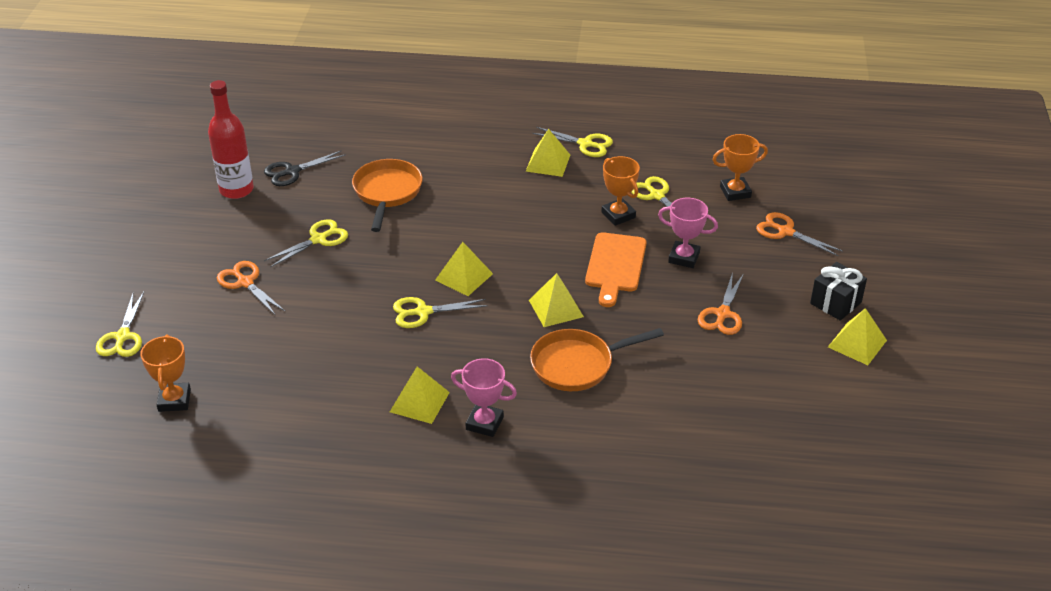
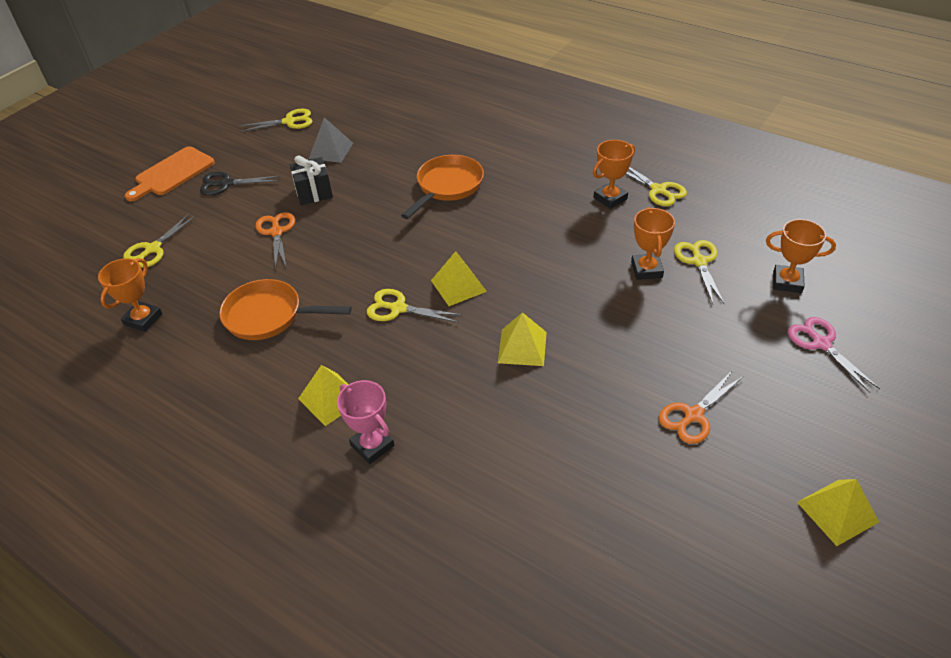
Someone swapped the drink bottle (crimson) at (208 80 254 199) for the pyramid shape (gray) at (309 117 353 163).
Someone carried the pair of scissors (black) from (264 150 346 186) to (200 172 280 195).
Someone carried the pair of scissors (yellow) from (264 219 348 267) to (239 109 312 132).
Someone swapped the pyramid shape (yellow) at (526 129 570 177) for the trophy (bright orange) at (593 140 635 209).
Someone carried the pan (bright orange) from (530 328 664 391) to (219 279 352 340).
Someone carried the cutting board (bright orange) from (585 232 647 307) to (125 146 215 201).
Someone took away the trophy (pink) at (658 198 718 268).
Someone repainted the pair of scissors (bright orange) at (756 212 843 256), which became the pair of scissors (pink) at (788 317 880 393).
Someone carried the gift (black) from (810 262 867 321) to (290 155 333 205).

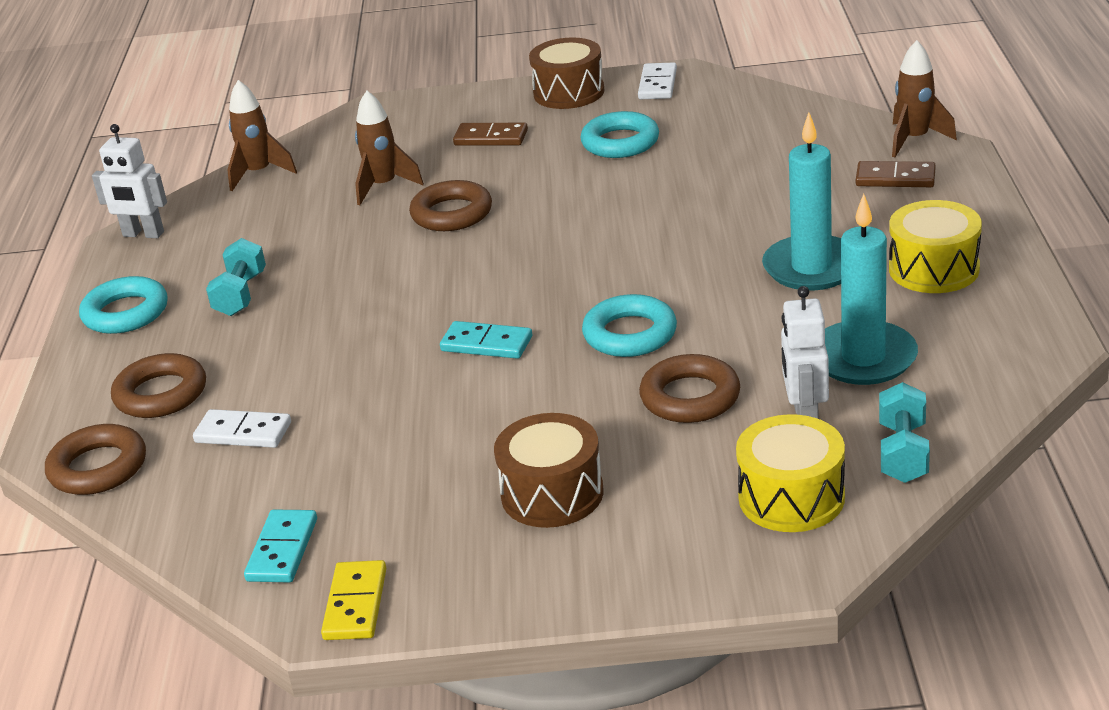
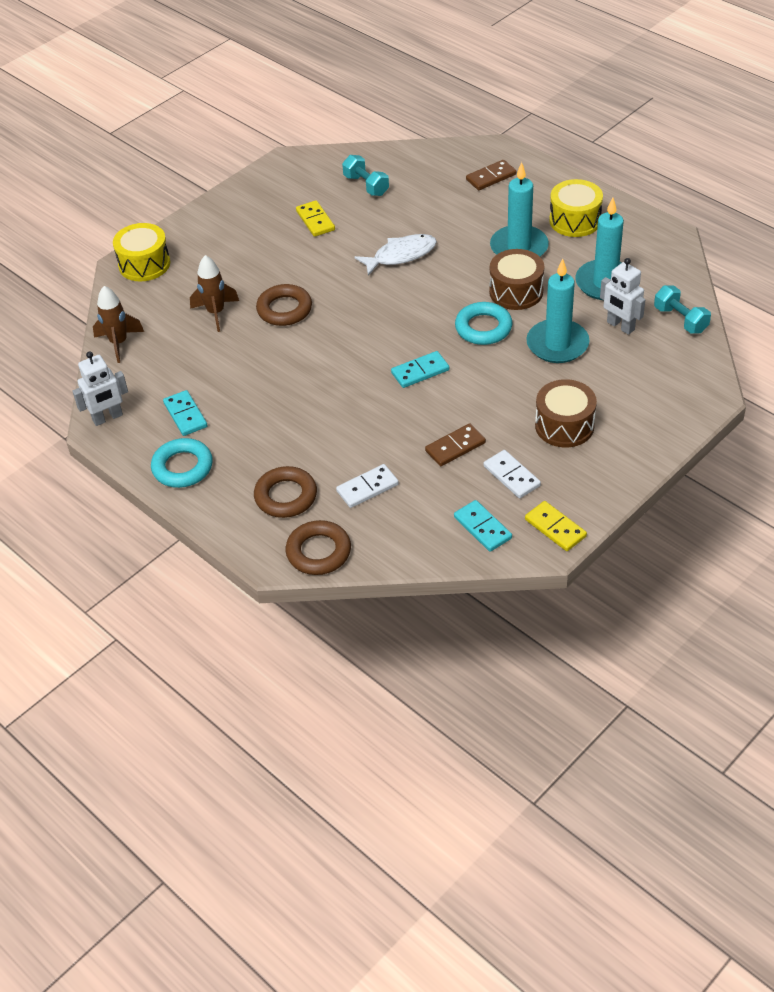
Someone carried the dumbbell (turquoise) from (206 238 266 316) to (342 155 389 196).
Someone carried the domino tile (brown) from (453 123 528 145) to (425 423 486 466).
Someone carried the snare drum (brown) from (529 37 604 109) to (489 249 544 310).
Someone swapped the torus (turquoise) at (580 111 659 158) for the domino tile (yellow) at (296 200 335 237).
Someone carried the domino tile (pure white) from (638 62 677 99) to (484 450 541 498).
Someone swapped the torus (brown) at (639 354 740 423) for the wax candle (turquoise) at (526 258 590 363).
Someone carried the snare drum (yellow) from (736 414 845 532) to (113 223 170 282).
Someone took away the toy rocket (brown) at (892 40 957 157).
Someone put down the domino tile (turquoise) at (163 390 208 436).
Someone put down the fish figure (pure white) at (354 234 437 276).

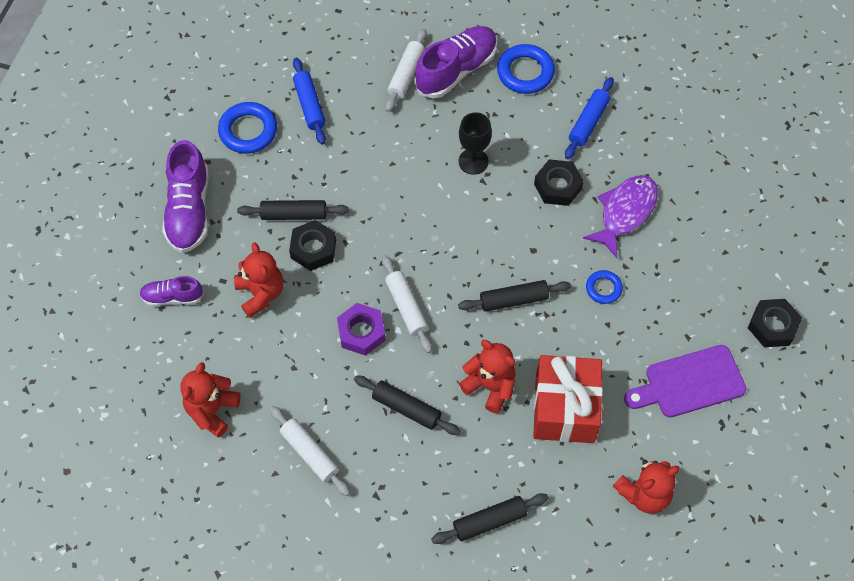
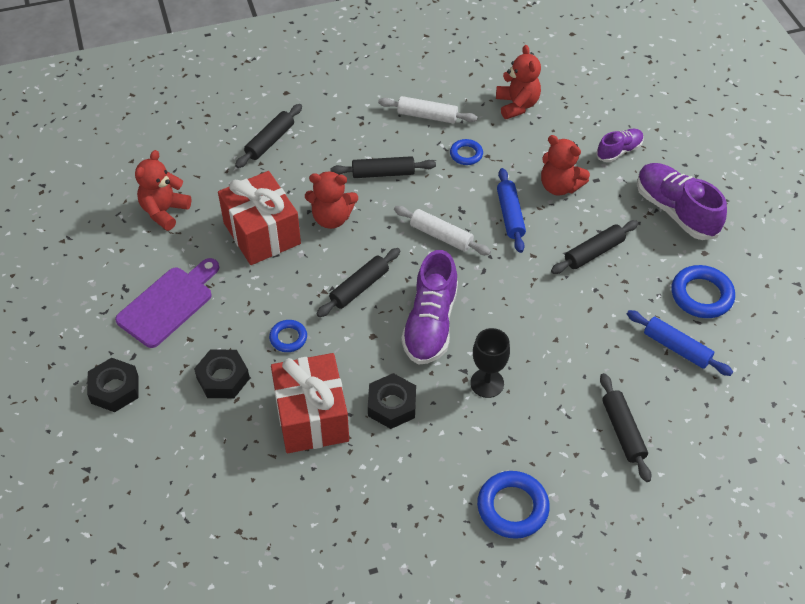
Someone carried the hex nut (black) from (289 220 336 271) to (194 349 250 398).
Someone took away the hex nut (purple) at (337 303 386 356).
Someone repainted the rolling pin (pure white) at (385 29 427 112), which became the rolling pin (black) at (600 373 651 482).
Someone carried the sneaker (purple) from (414 26 497 99) to (401 250 458 365).
Someone carried the rolling pin (blue) from (565 77 614 159) to (497 168 526 253).
Someone swapped the fish figure (purple) at (583 175 658 258) for the gift (crimson) at (271 353 349 453).
Someone put down the torus (blue) at (450 139 483 165).

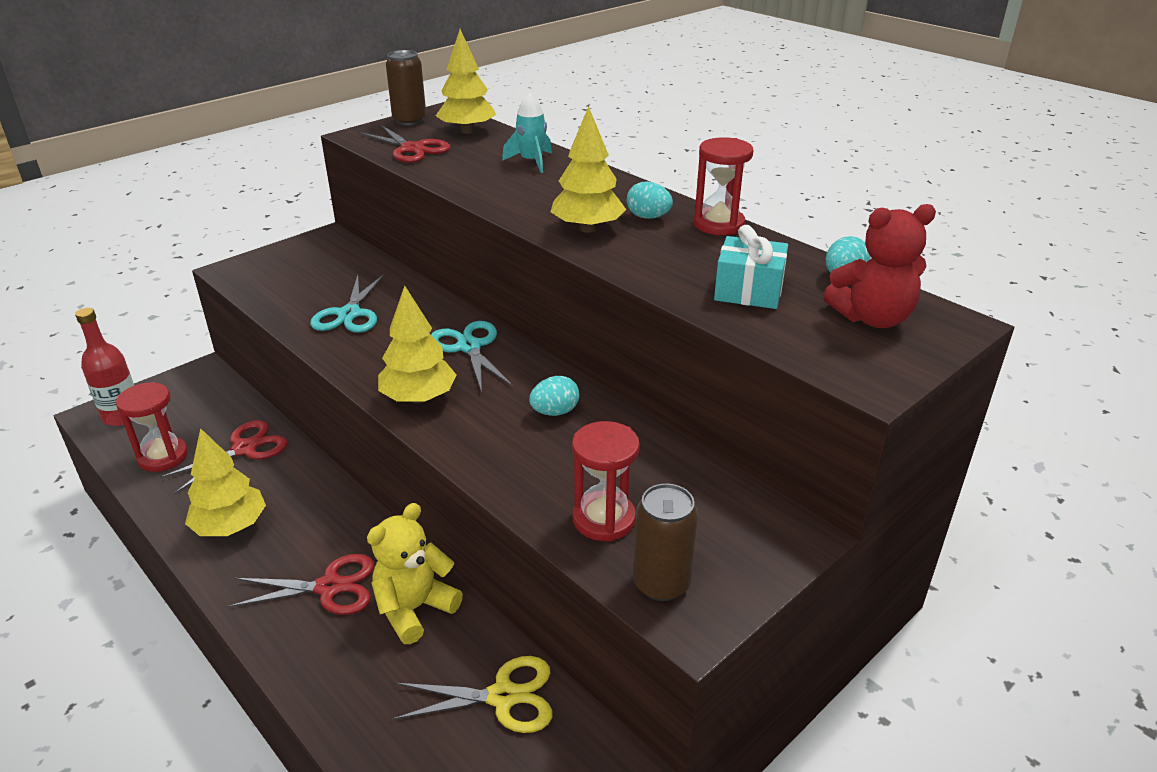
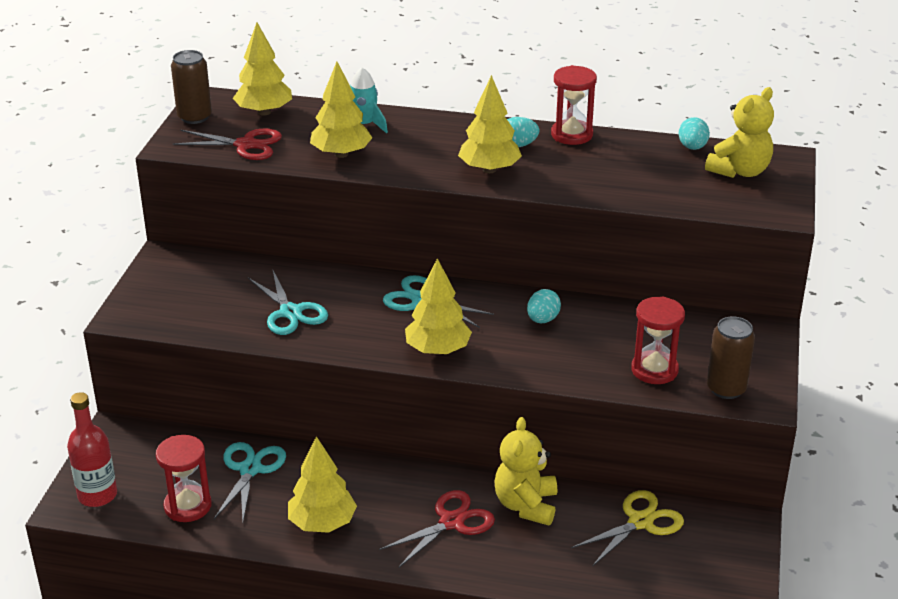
Someone repainted the pair of scissors (crimson) at (160 420 287 494), which became the pair of scissors (turquoise) at (214 442 286 521).
Someone took away the gift (turquoise) at (714 225 788 309).
Someone repainted the teddy bear (crimson) at (823 204 936 328), which became the teddy bear (yellow) at (705 87 774 178).
Someone put down the fir tree (yellow) at (310 62 372 158).

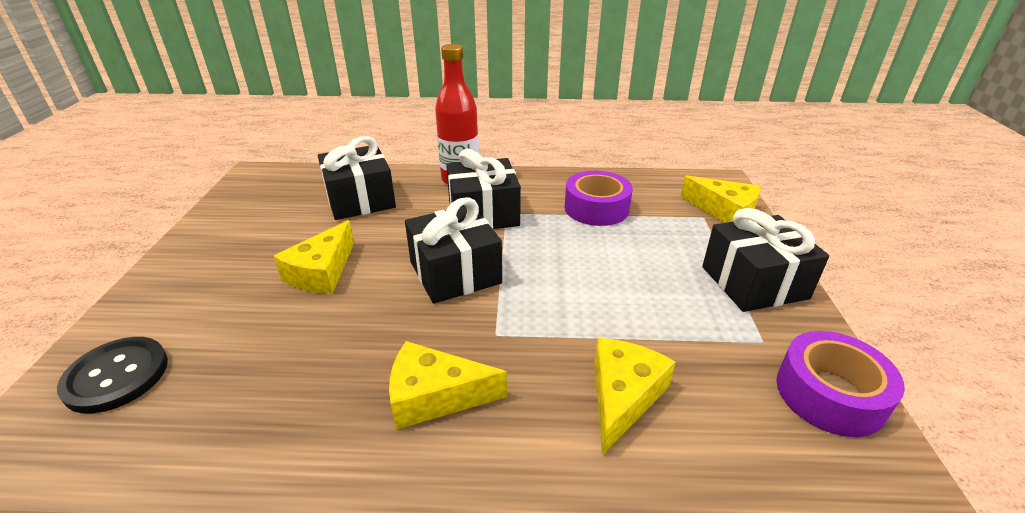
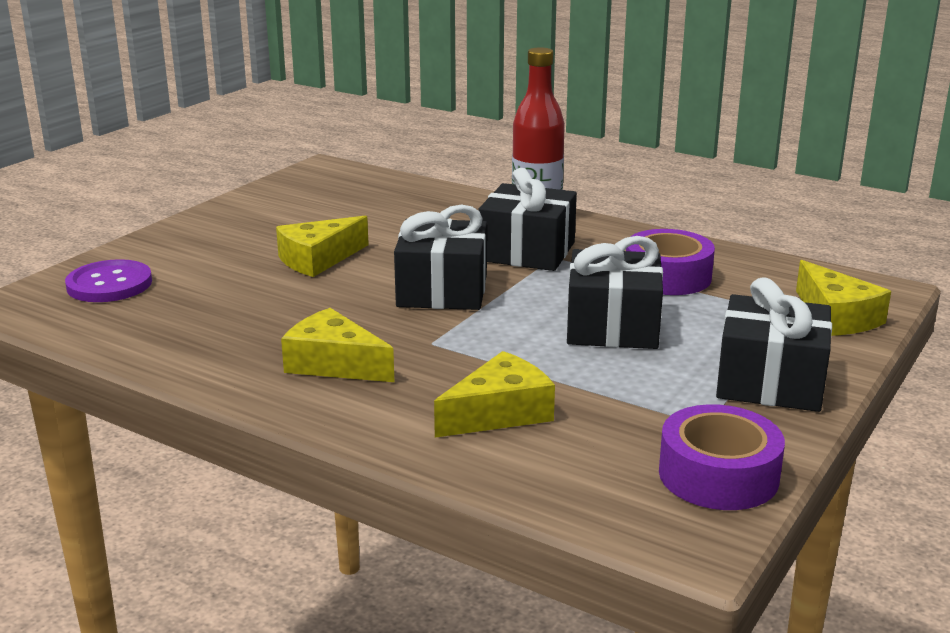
Someone repainted the sewing button (black) at (57 337 168 414), which became the sewing button (purple) at (65 259 152 302).
Someone carried the gift (black) from (318 136 396 220) to (567 236 663 349).

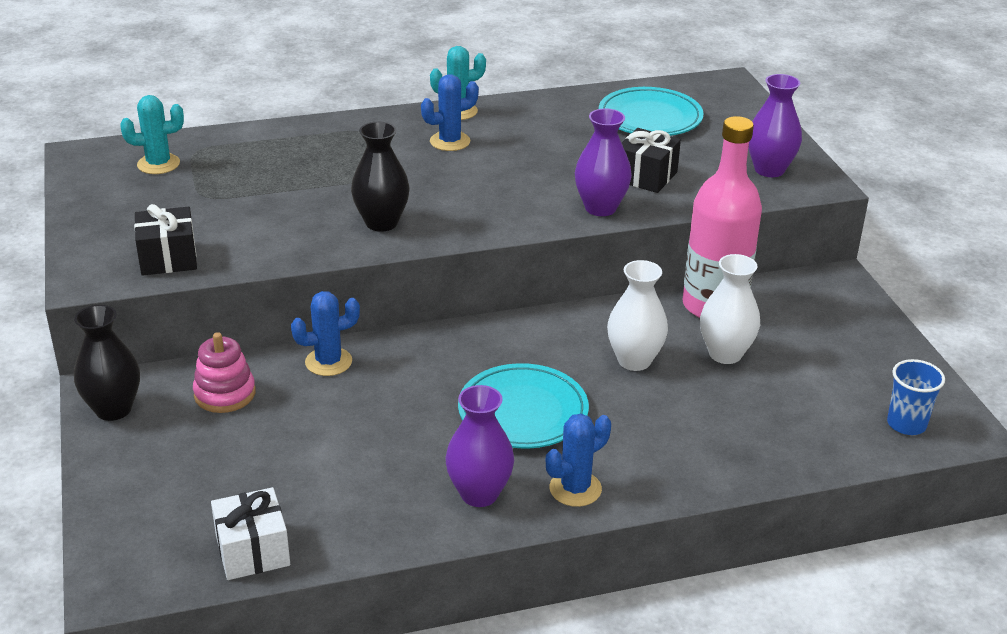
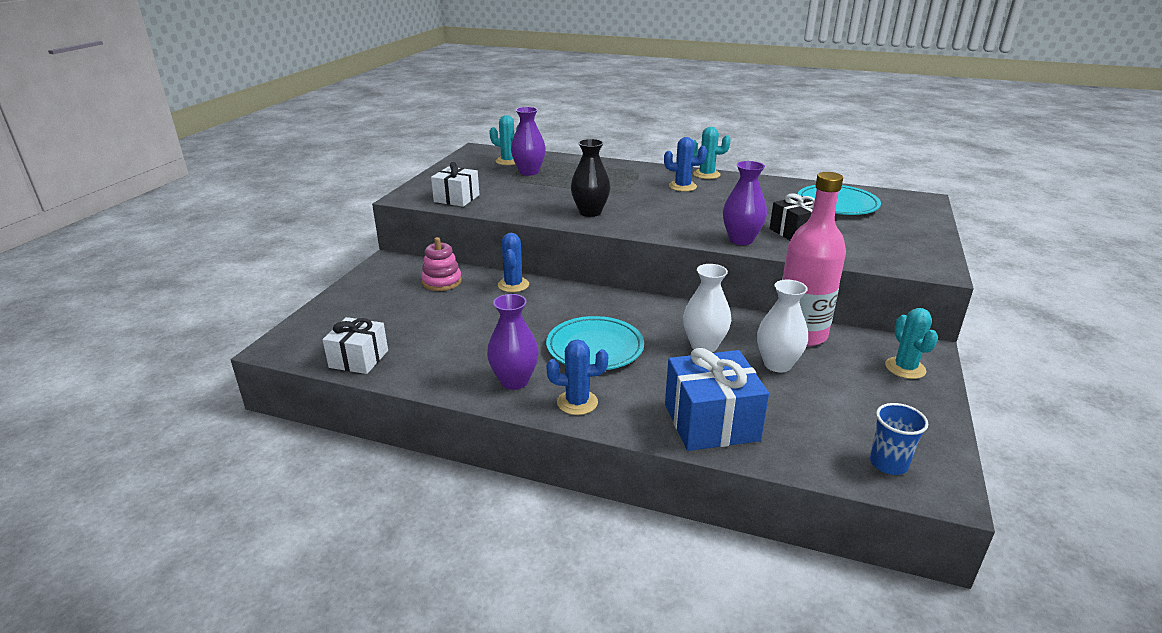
Someone took away the tall vase (black) at (74 305 140 421).
Someone repainted the gift (black) at (134 204 197 276), which became the gift (pure white) at (431 162 479 207).
Someone rotated the saguaro cactus (blue) at (291 291 360 376) by 75 degrees clockwise.
Someone carried the tall vase (purple) from (748 74 802 177) to (511 107 546 176).
Someone put down the gift (blue) at (665 348 769 451).
Someone put down the saguaro cactus (turquoise) at (885 308 938 379).

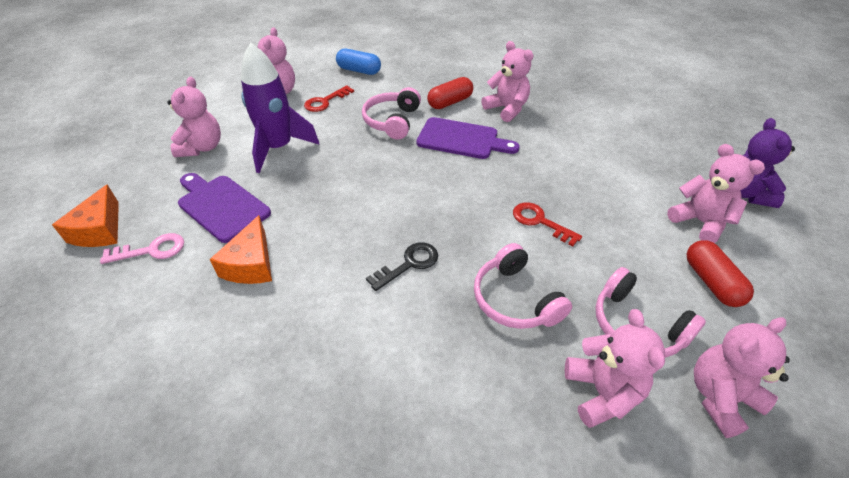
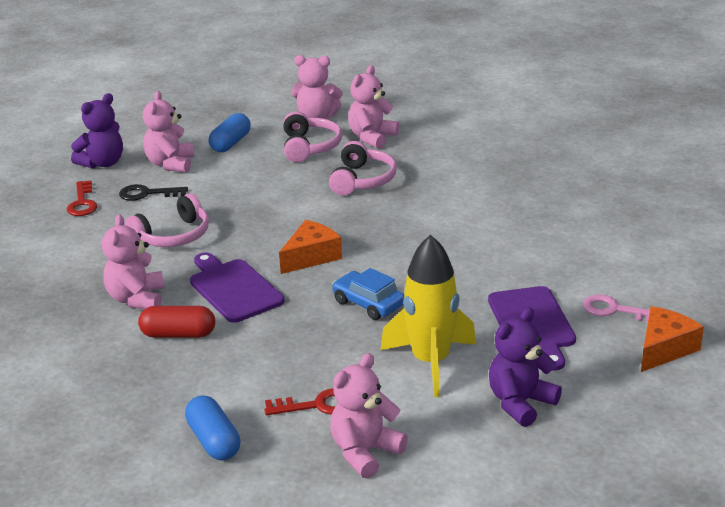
Someone repainted the teddy bear (pink) at (168 77 221 157), which became the teddy bear (purple) at (489 307 562 427).
Someone carried the piece of cheese (bright orange) from (210 215 272 284) to (279 220 342 274).
Someone repainted the toy rocket (purple) at (241 43 320 173), which became the toy rocket (yellow) at (381 234 476 397).
Someone carried the headset (pink) from (362 87 421 140) to (125 193 209 247).
Someone carried the latchkey (black) from (366 242 438 291) to (119 184 188 201).
Someone carried the latchkey (crimson) from (513 202 582 247) to (67 181 98 216).
Someone repainted the pill (crimson) at (687 240 754 307), which became the pill (blue) at (209 113 251 152).
Someone put down the car (blue) at (332 268 404 320).

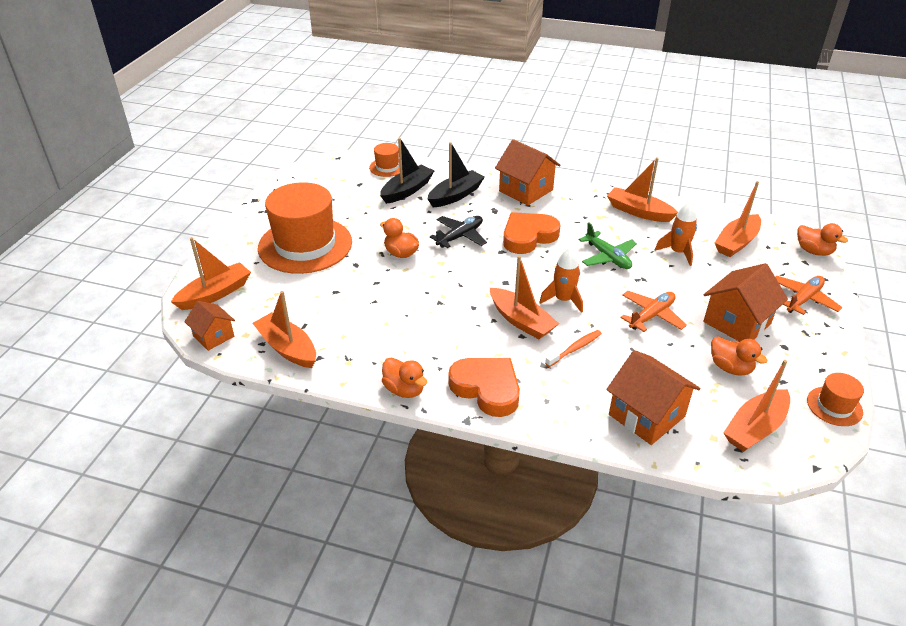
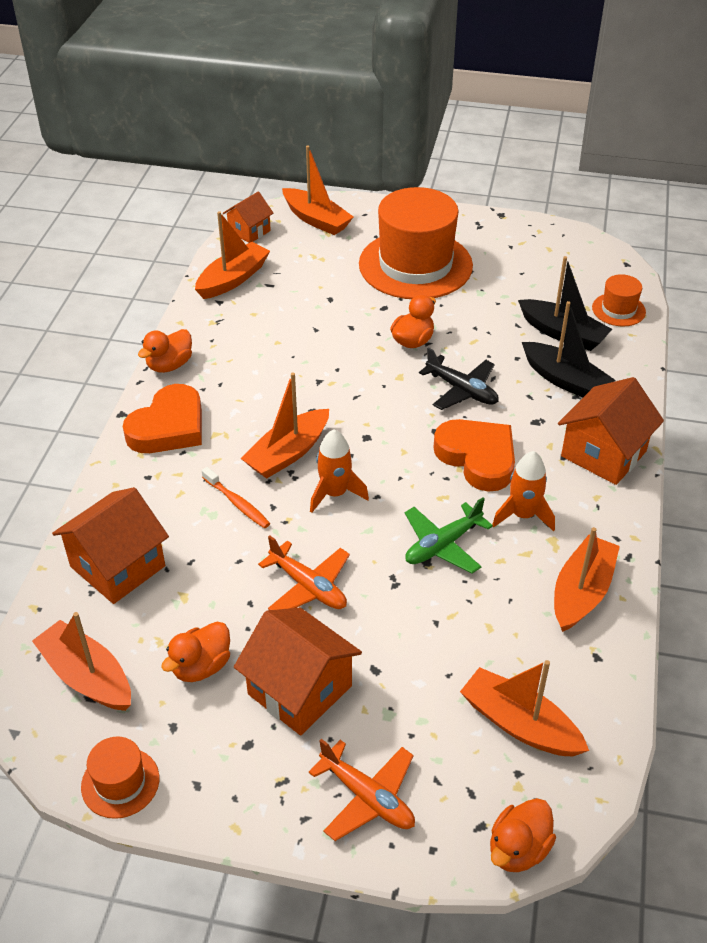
Someone carried the toy rocket (bright orange) from (655 202 697 266) to (492 451 555 532).

